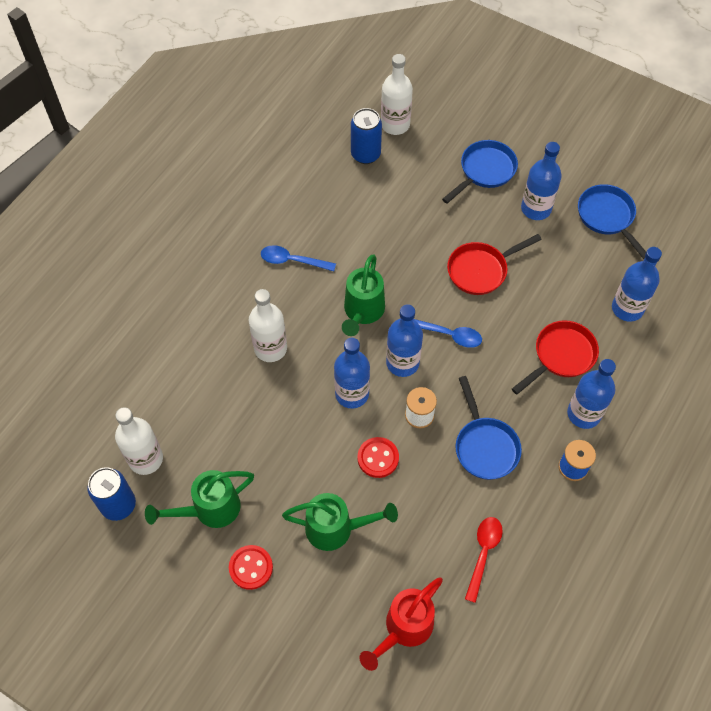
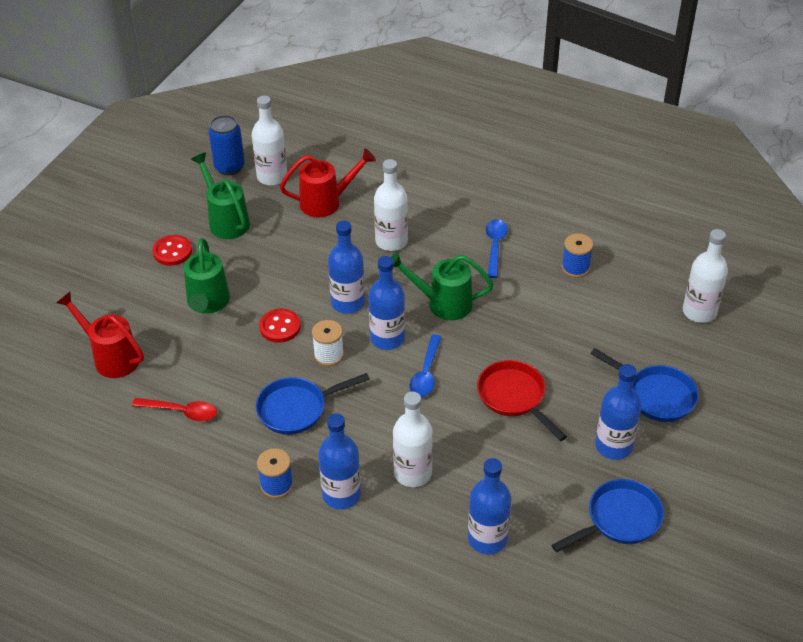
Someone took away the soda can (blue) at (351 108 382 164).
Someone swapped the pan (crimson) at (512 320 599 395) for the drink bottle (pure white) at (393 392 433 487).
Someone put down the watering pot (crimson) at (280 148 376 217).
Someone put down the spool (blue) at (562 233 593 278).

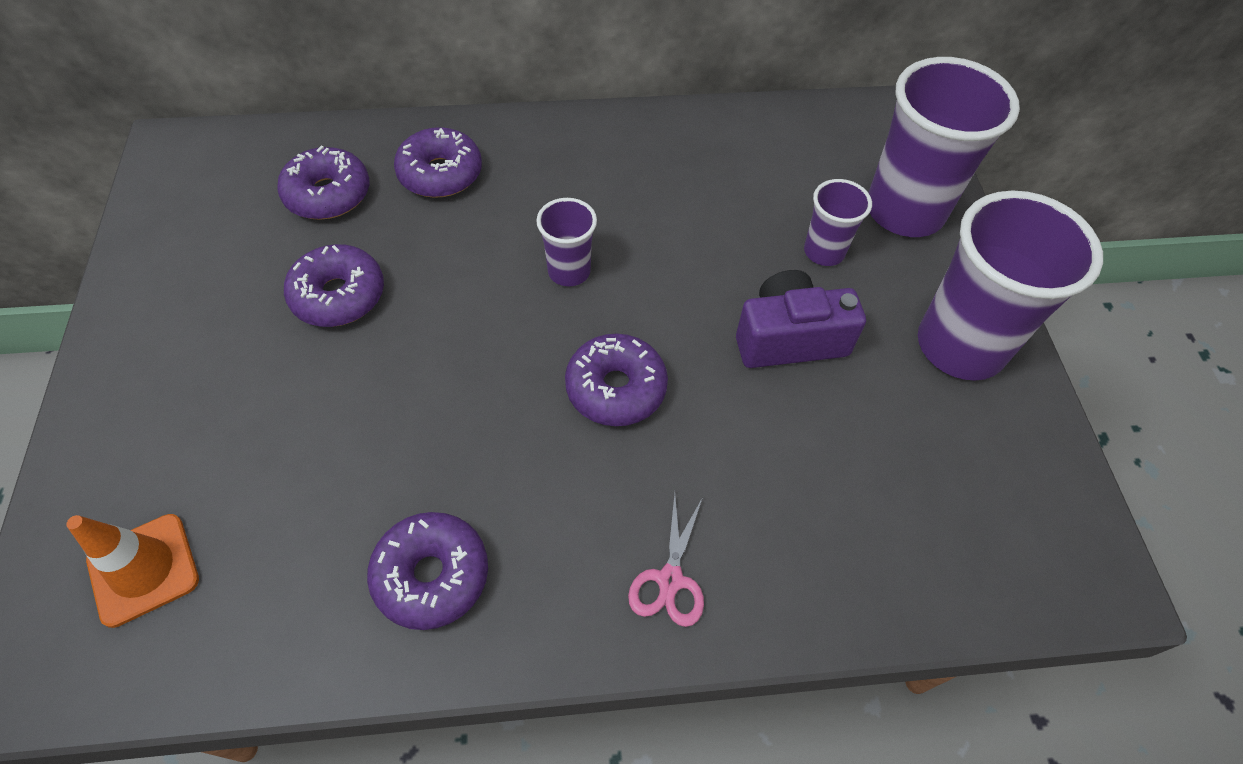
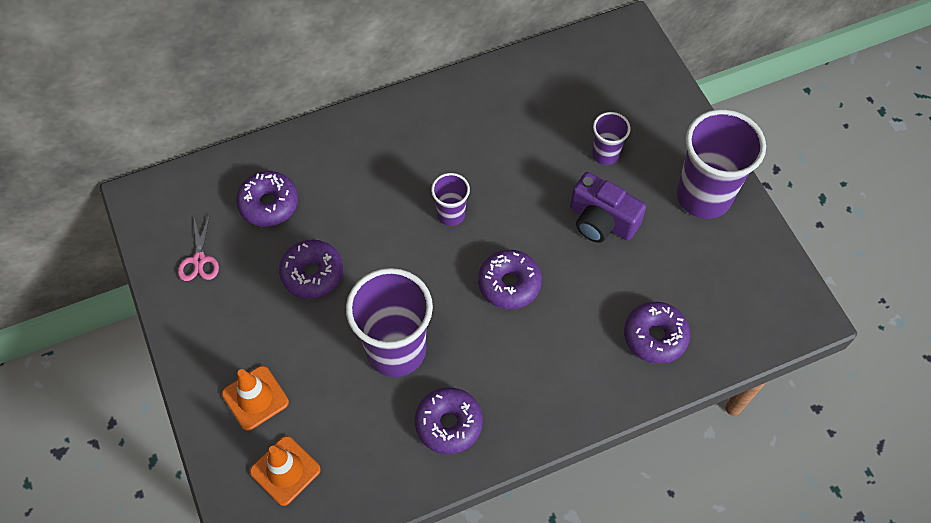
Someone carried the donut (purple) from (394 127 482 198) to (624 302 690 364).
Someone carried the pair of scissors (pink) from (628 493 704 627) to (178 214 219 281).
Someone rotated the photo camera (purple) at (736 270 866 368) by 120 degrees counterclockwise.
Someone carried the beaker (purple) from (868 57 1020 237) to (346 268 433 377).
Someone put down the safety cone (bright orange) at (222 366 289 431).

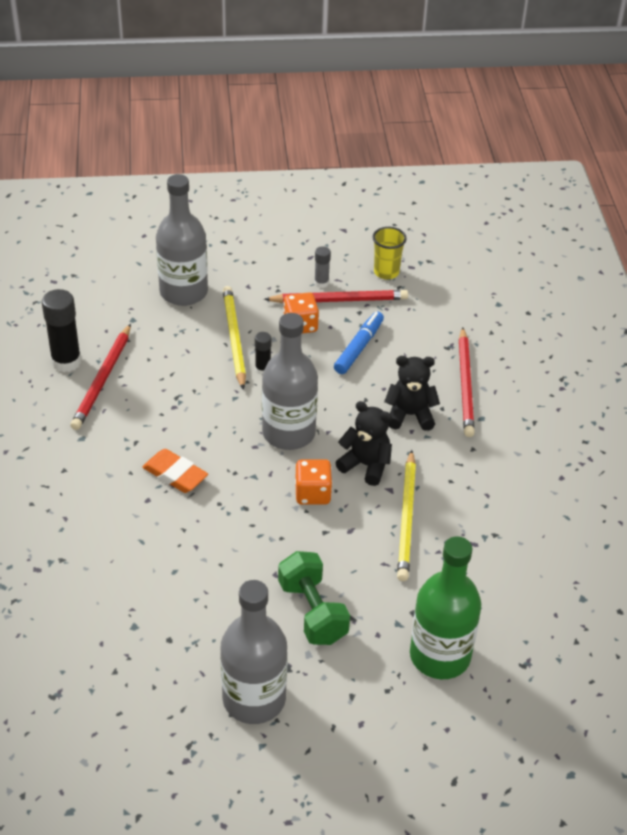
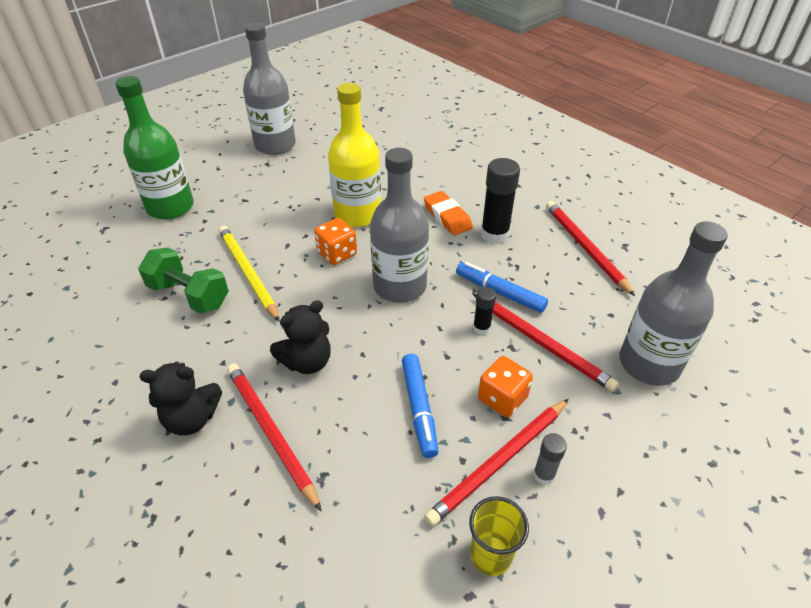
Someone carried the glue stick (black) from (42 289 81 372) to (481 158 520 244).
Someone rotated the eraser (bright orange) at (142 449 208 493) by 60 degrees clockwise.
Someone repainted the pencil (yellow) at (223 286 246 390), which became the pencil (crimson) at (472 293 619 392).
Someone carried the dumbbell (green) from (278 551 350 645) to (138 247 229 314).
Someone carried the teddy bear (black) from (335 401 392 486) to (140 361 222 436).
Someone put down the drink bottle (yellow) at (328 83 381 227).
Someone put down the felt pen (blue) at (456 262 548 313).

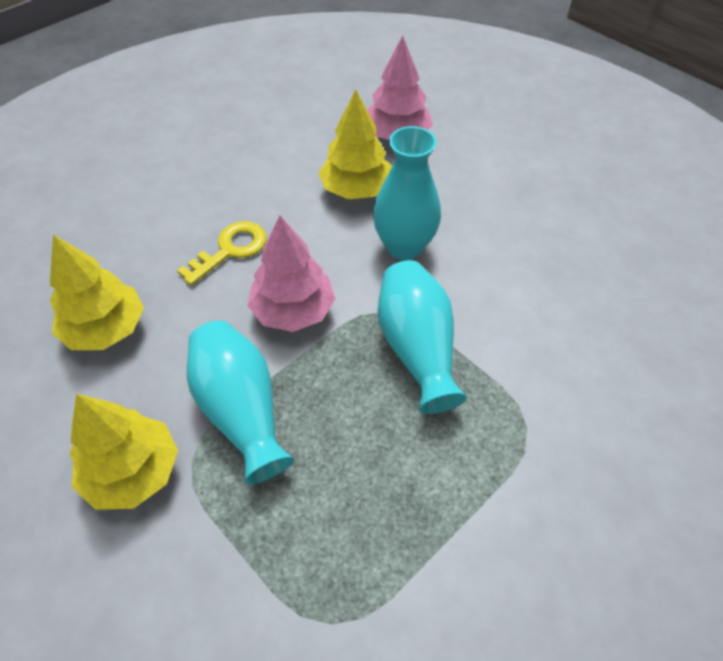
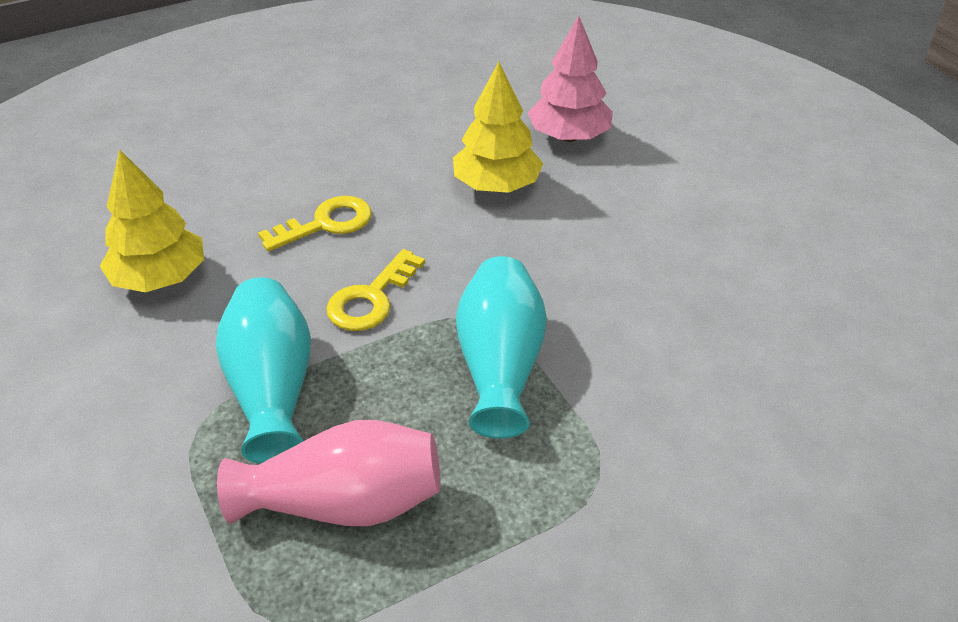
Someone took away the fir tree (yellow) at (70 394 178 510).
Someone swapped the fir tree (pink) at (247 215 336 332) for the latchkey (yellow) at (326 249 425 331).
Someone took away the tall vase (turquoise) at (373 126 441 260).
Someone put down the tall vase (pink) at (217 420 441 526).

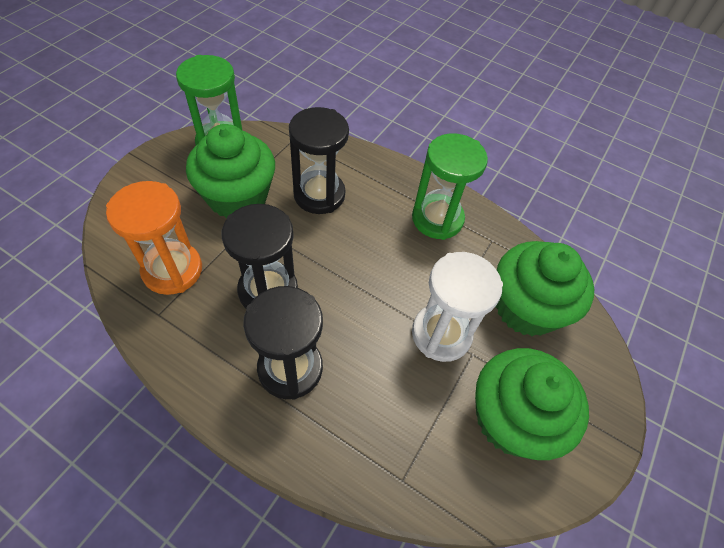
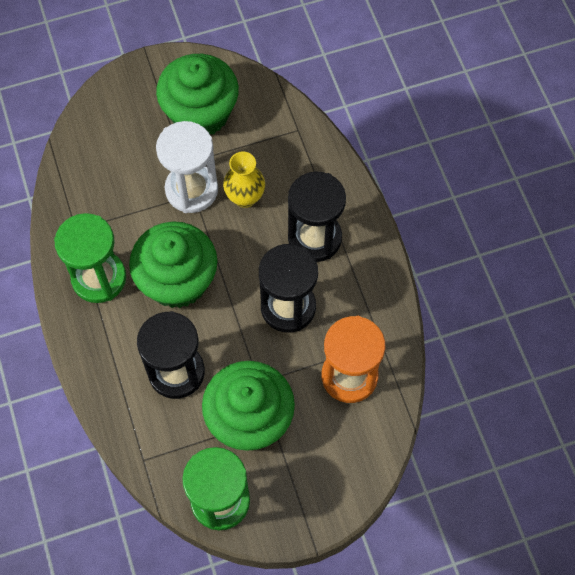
Someone carried the cupcake (green) from (495 241 594 336) to (129 221 217 308).
Someone put down the tall vase (yellow) at (223 152 265 208).

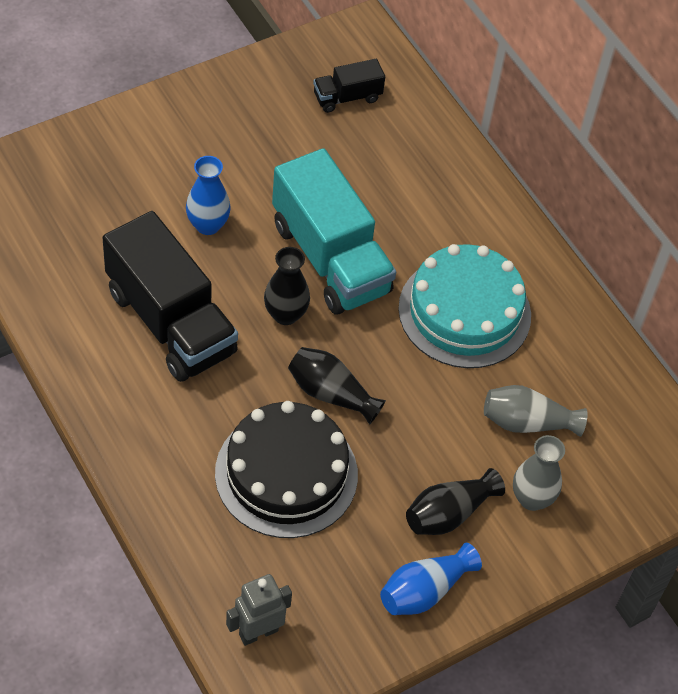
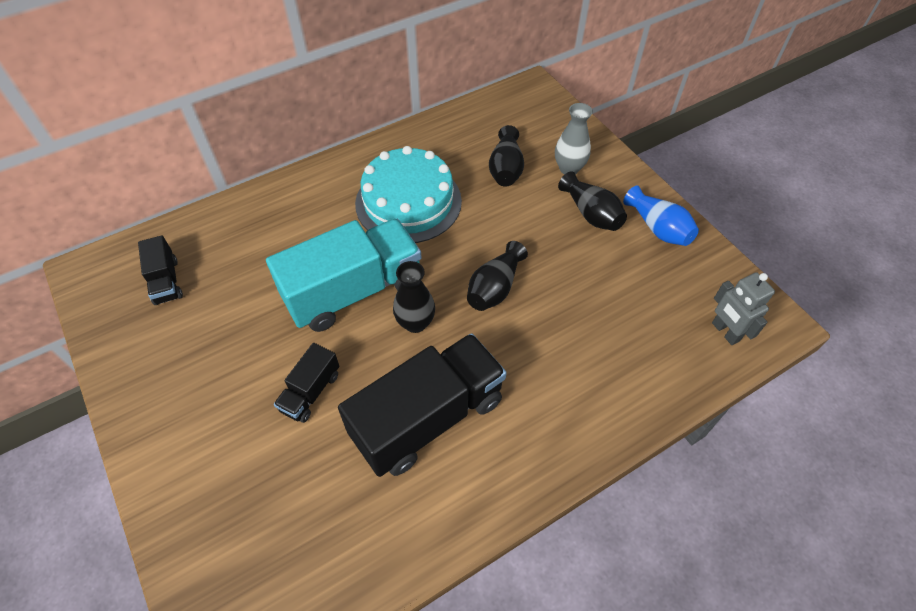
Someone swapped the tall vase (blue) at (186 156 231 235) for the lorry (black) at (274 343 339 423).
Someone took away the cake (black) at (215 401 358 538).
Someone repainted the tall vase (gray) at (484 385 588 437), which became the tall vase (black) at (489 125 524 187).

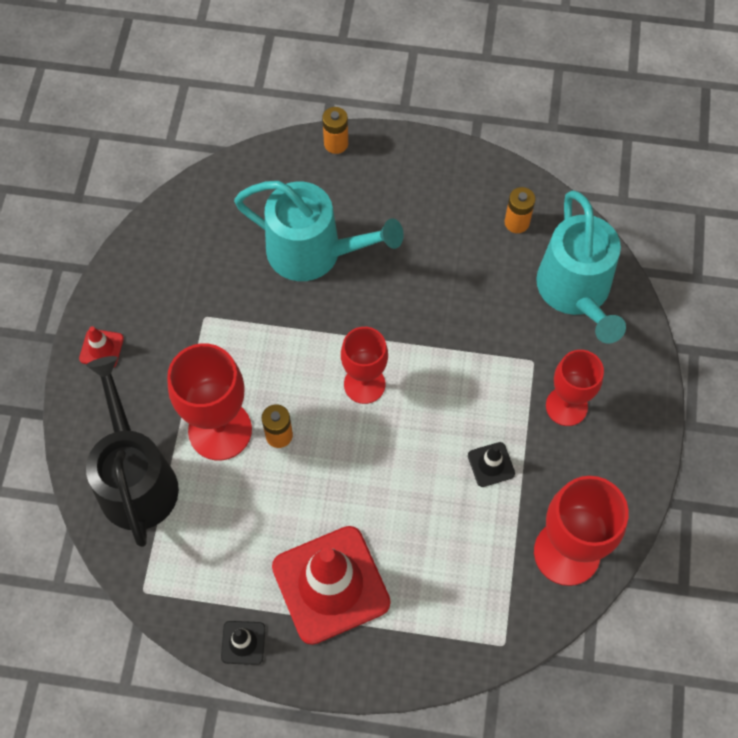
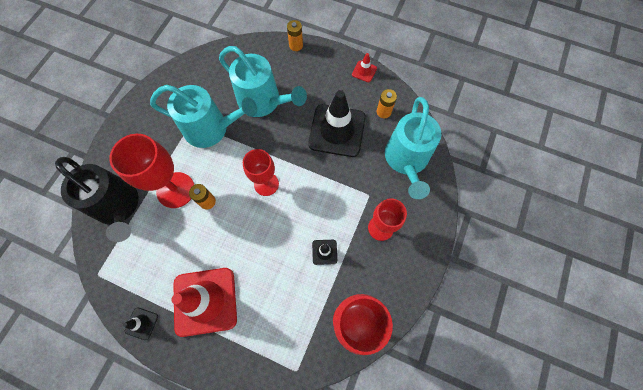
Someone carried the safety cone (crimson) from (79 326 124 367) to (352 53 377 82).
Someone rotated the watering pot (black) at (86 356 179 547) by 135 degrees clockwise.
Someone put down the watering pot (turquoise) at (150 85 257 148).
Someone put down the safety cone (black) at (308 90 366 157).

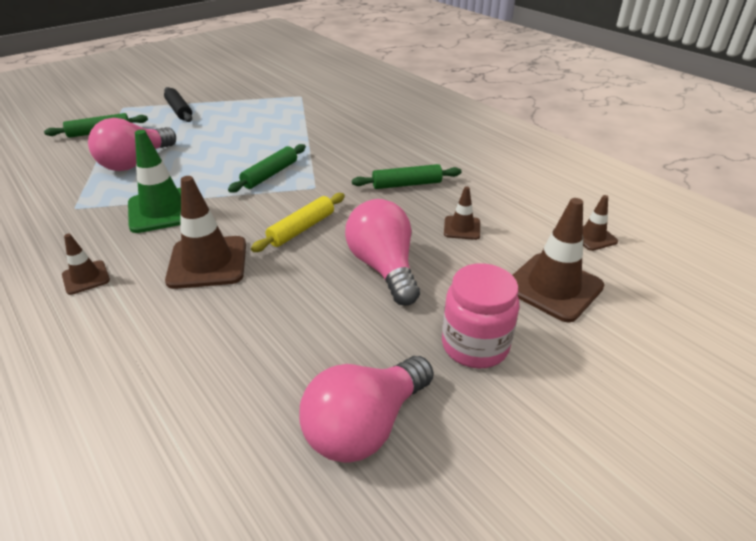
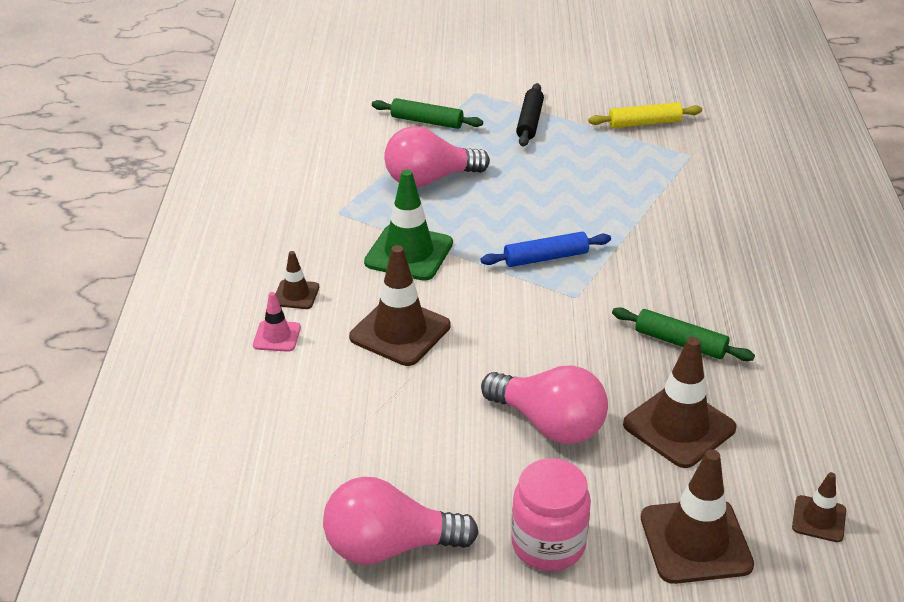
Someone repainted the rolling pin (green) at (228 144 306 193), which became the rolling pin (blue) at (481 232 611 267).
Someone carried the rolling pin (yellow) from (251 193 345 252) to (588 102 702 128).
Someone rotated the lightbulb (pink) at (345 199 420 306) by 105 degrees clockwise.
Someone scaled the safety cone (brown) at (444 186 480 240) by 1.89.
Someone put down the safety cone (pink) at (253 292 301 352).

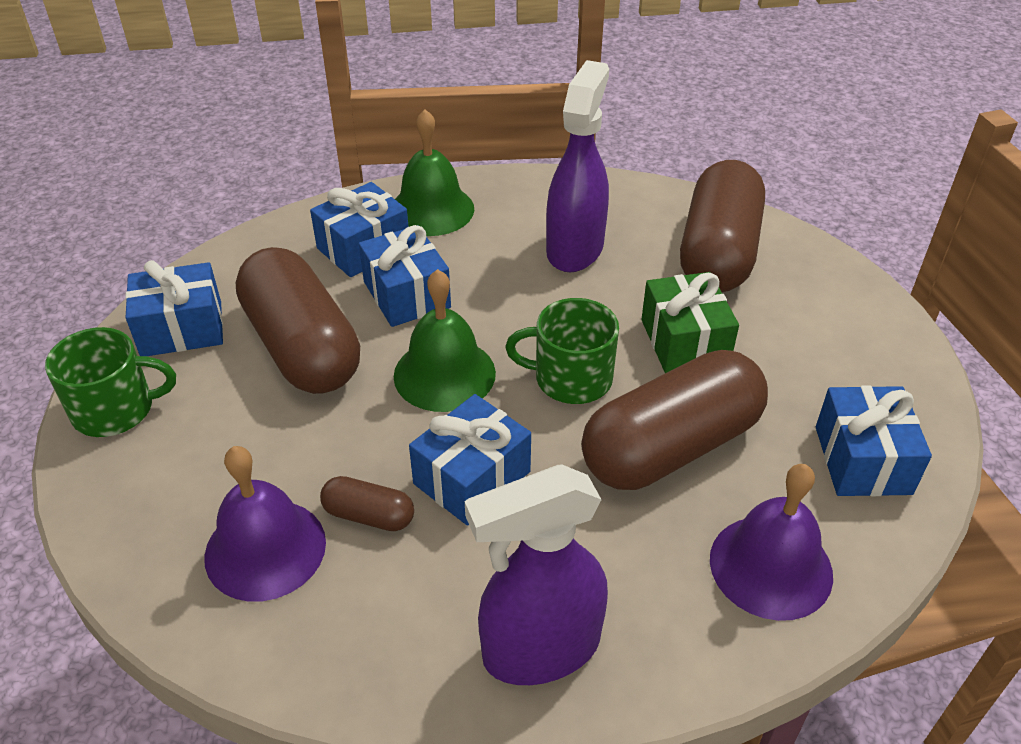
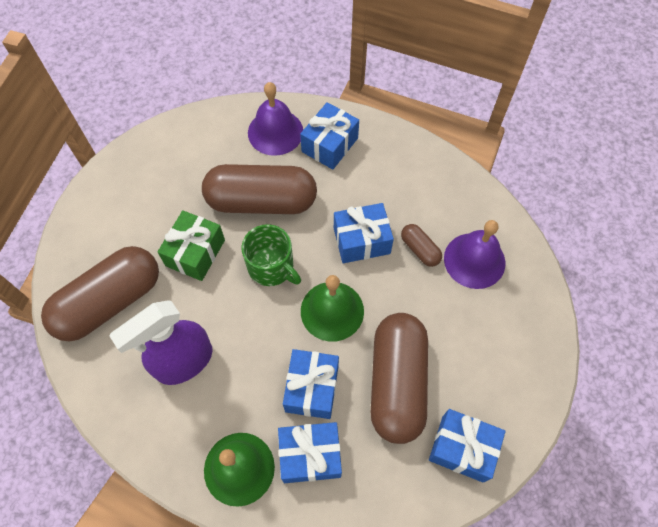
Someone took away the mug (green) at (45 327 176 437).
Someone took away the spray bottle (purple) at (465 465 608 685).
Someone carried the gift (blue) from (816 385 932 496) to (300 102 359 170).

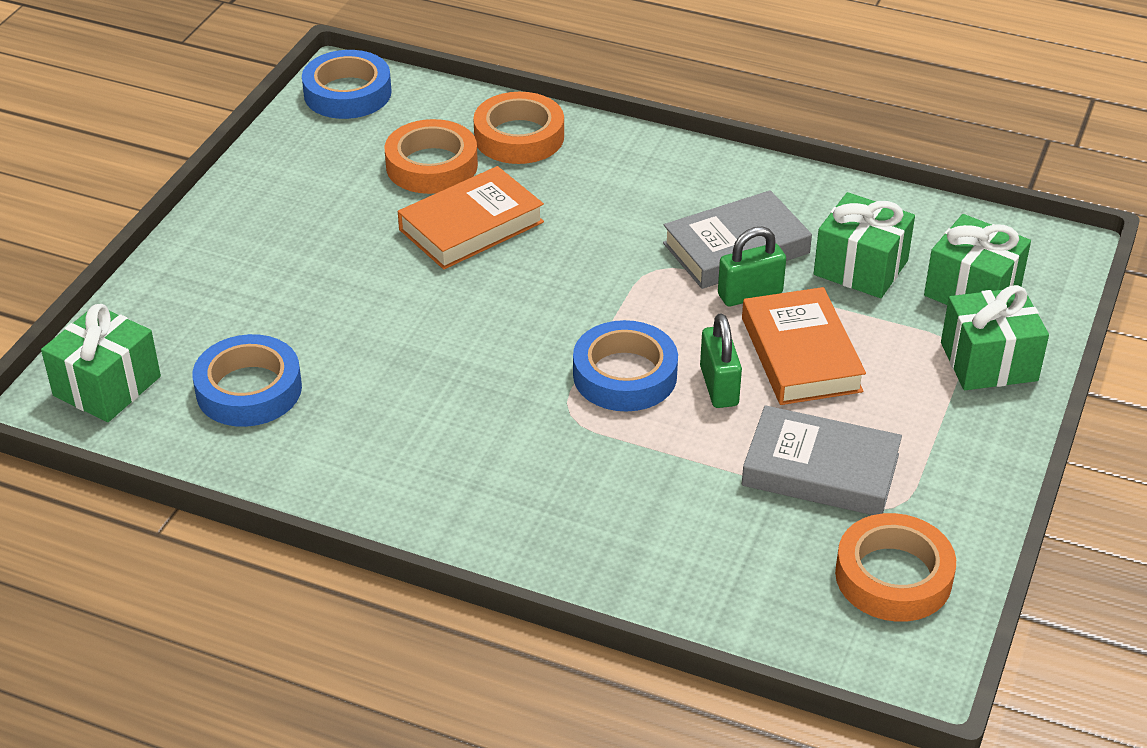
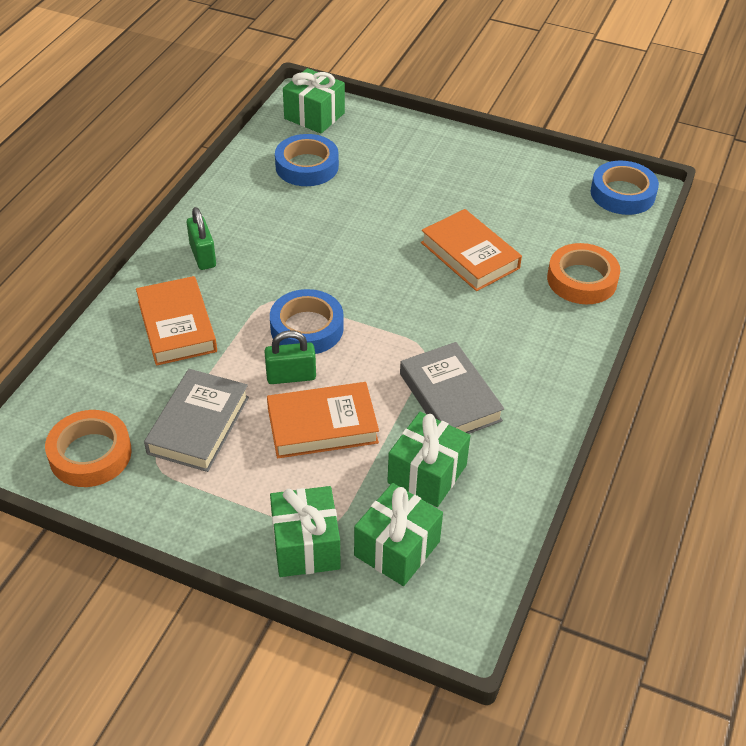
Someone took away the tape (bright orange) at (385 119 478 194).
Someone carried the padlock (green) from (718 227 786 306) to (187 207 216 270).
Someone put down the hardcover (bright orange) at (136 276 217 366).

